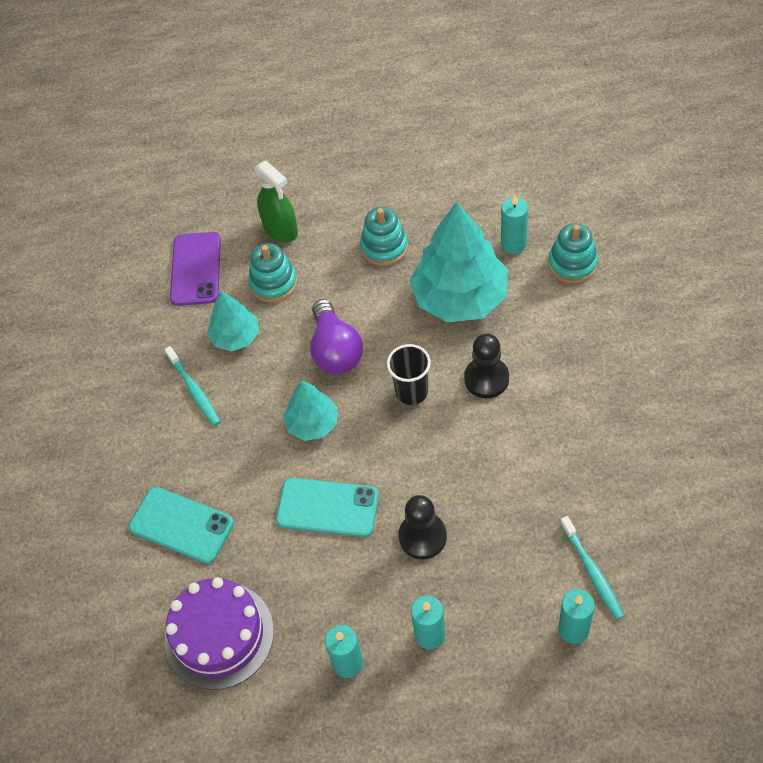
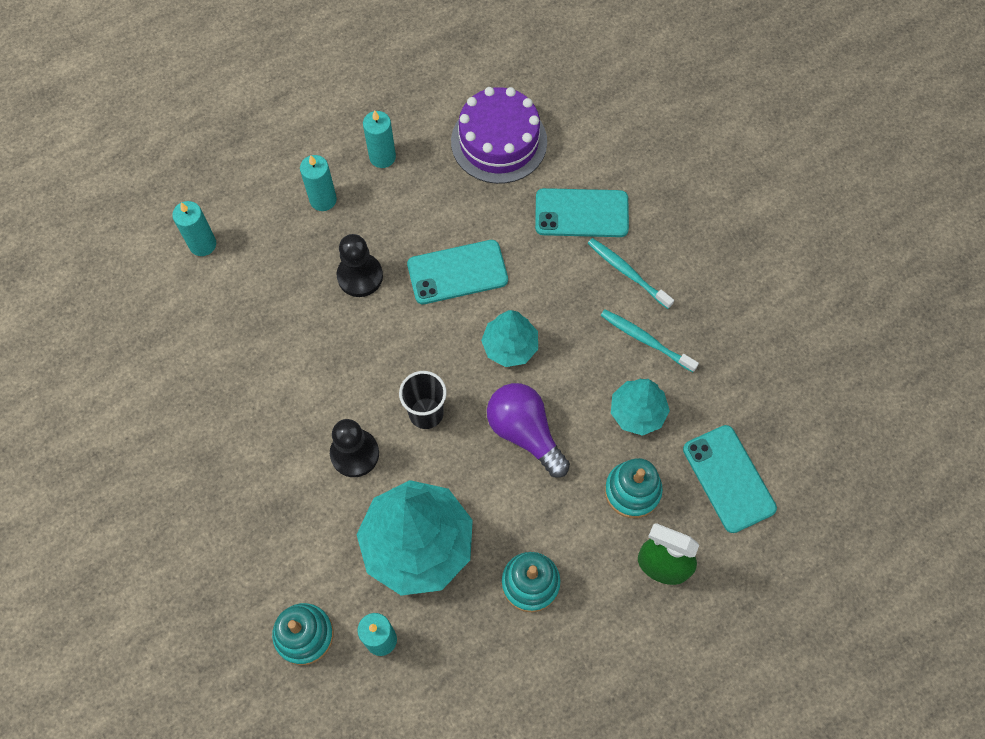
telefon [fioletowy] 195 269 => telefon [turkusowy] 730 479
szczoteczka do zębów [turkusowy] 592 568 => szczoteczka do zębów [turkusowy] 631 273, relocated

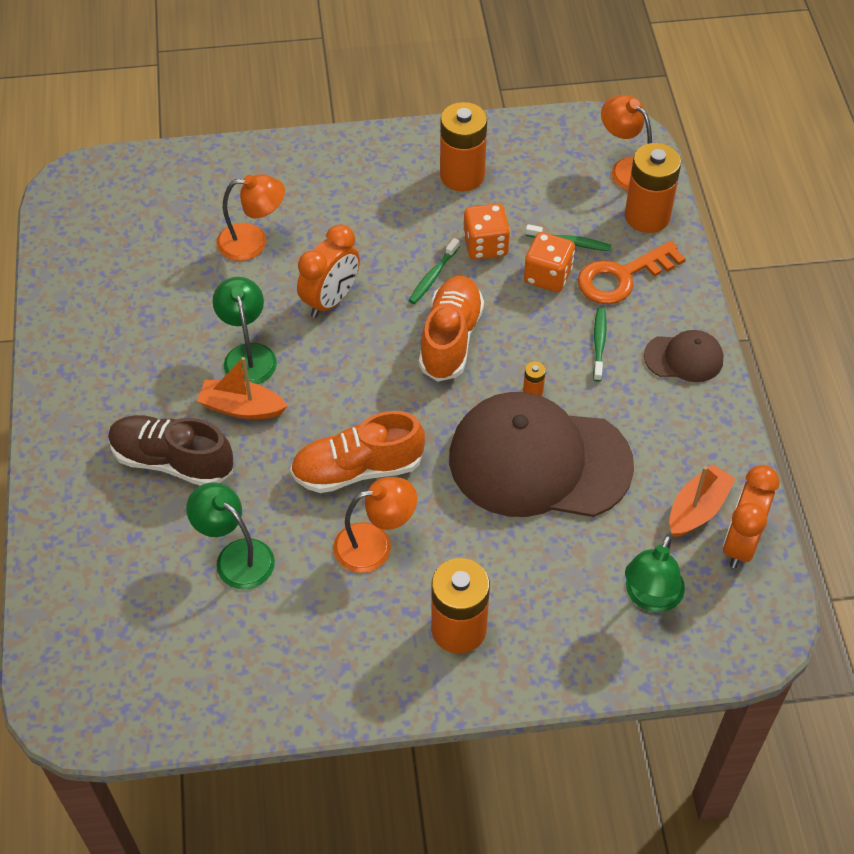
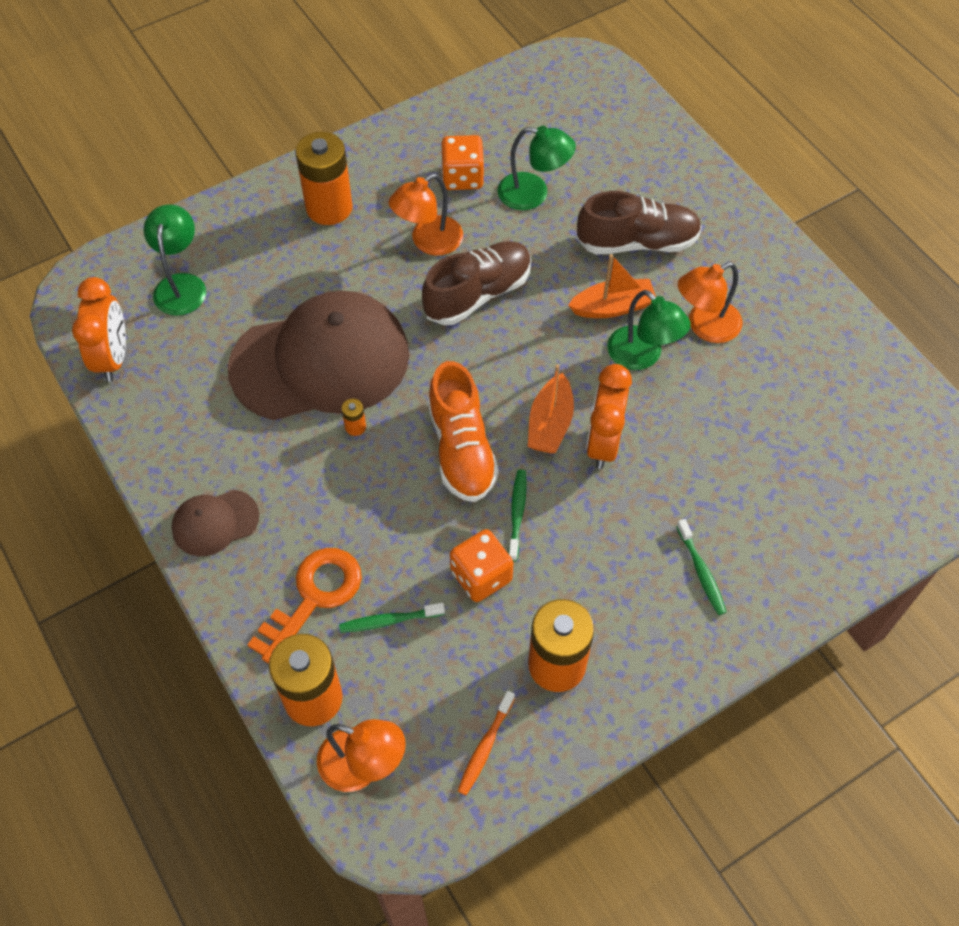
lampka [pomarańczowy] 250 217 => lampka [pomarańczowy] 710 302, relocated
kostka do gry [pomarańczowy] 549 262 => kostka do gry [pomarańczowy] 462 162, relocated
szczoteczka do zębów [zielony] 600 344 => szczoteczka do zębów [zielony] 701 567, relocated
but [pomarańczowy] 357 452 => but [brązowy] 477 283
łódka [pomarańczowy] 702 500 => łódka [pomarańczowy] 551 409, relocated
nothing => szczoteczka do zębów [pomarańczowy] 486 742

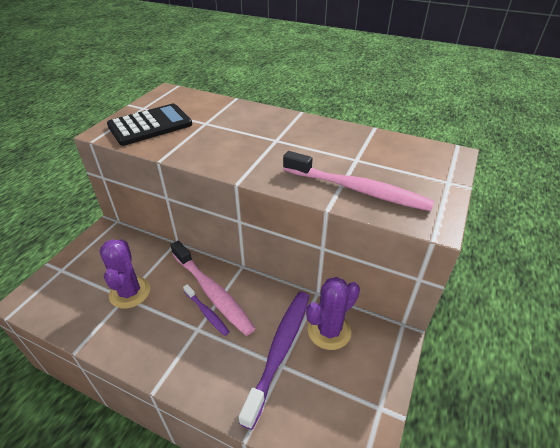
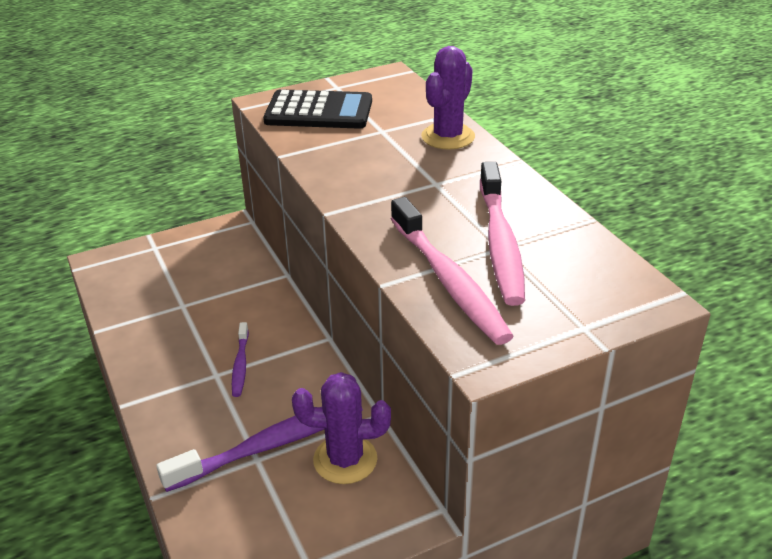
kaktus [fioletowy] 124 274 => kaktus [fioletowy] 448 98, relocated
szczoteczka do zębów [różowy] 212 288 => szczoteczka do zębów [różowy] 502 234, relocated

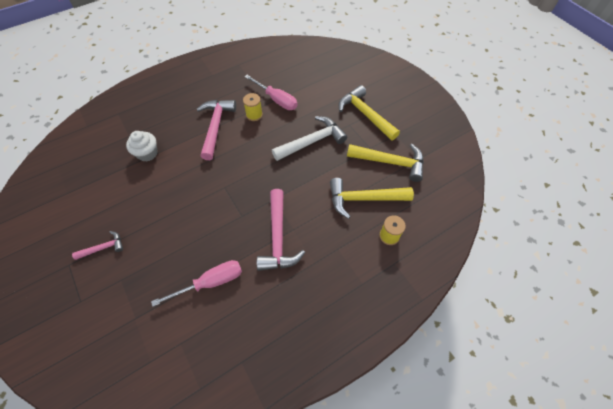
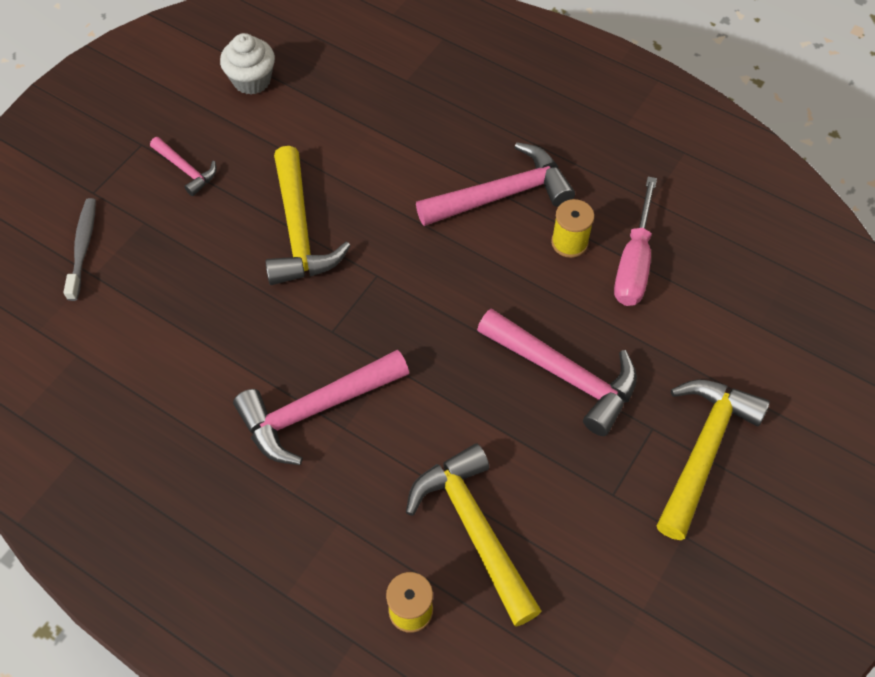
młotek [biały] 309 138 => młotek [różowy] 557 372
muffinka [biały] 142 146 => muffinka [biały] 247 64, relocated
młotek [żółty] 385 163 => młotek [żółty] 308 215, relocated
śrubokręt [różowy] 196 283 => nothing
nothing => szczoteczka do zębów [szary] 80 249

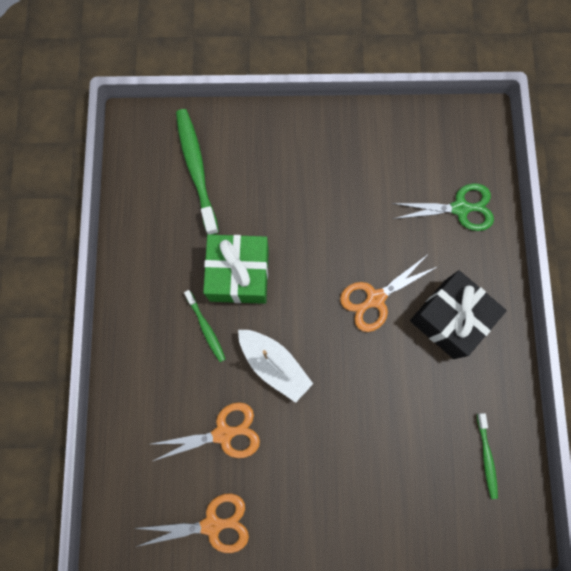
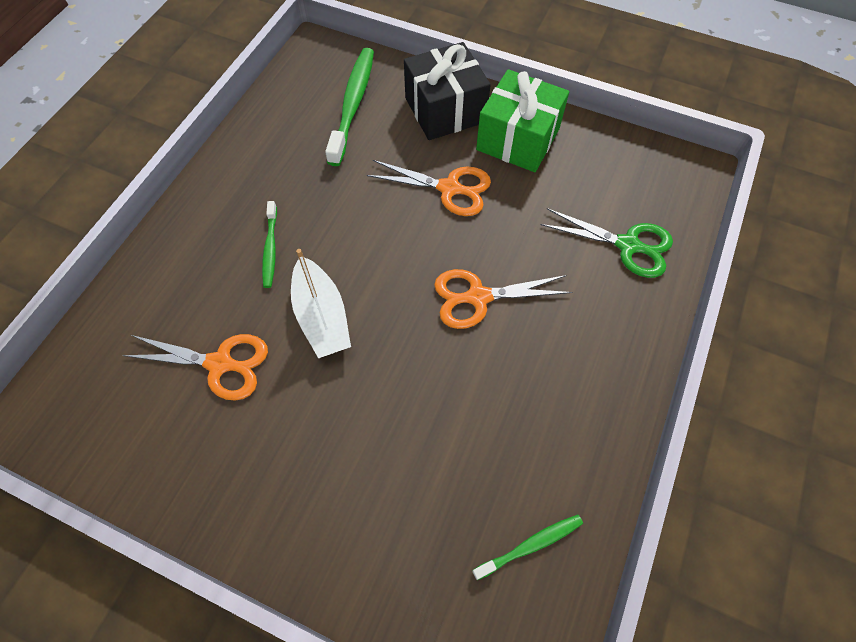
prezent [zielony] 236 269 => prezent [zielony] 522 120, relocated
prezent [czarny] 458 314 => prezent [czarny] 447 91, relocated
szczoteczka do zębów [zielony] 487 456 => szczoteczka do zębów [zielony] 527 547, 135 degrees counterclockwise
nożyczki [pomarańczowy] 191 523 => nożyczki [pomarańczowy] 429 188, relocated

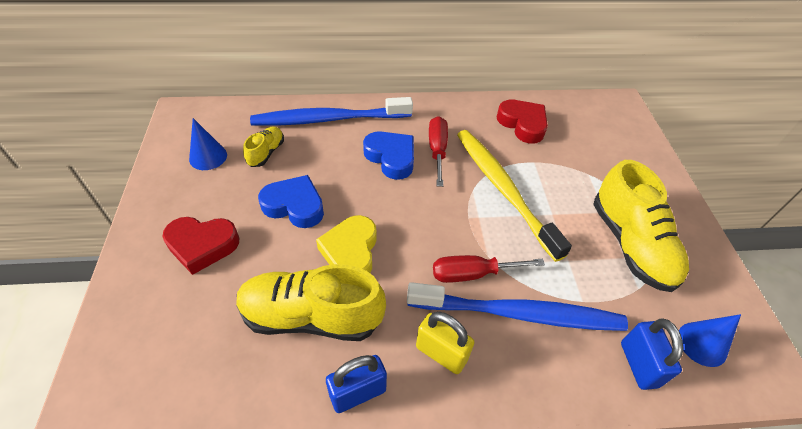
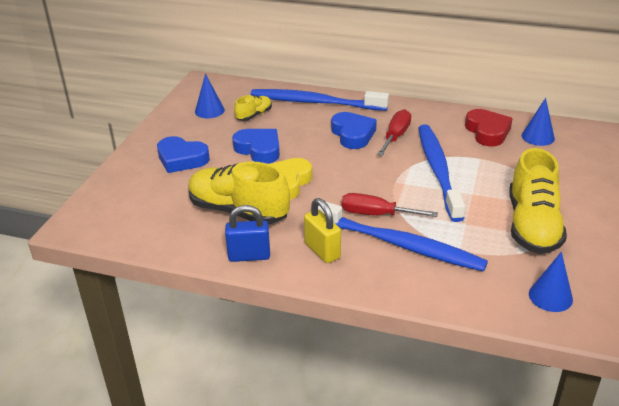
szczoteczka do zębów [żółty] 514 196 => szczoteczka do zębów [niebieski] 442 173
serce [czerwony] 200 246 => serce [niebieski] 183 154
kłódka [niebieski] 652 354 => nothing
nothing => stożek [niebieski] 538 122

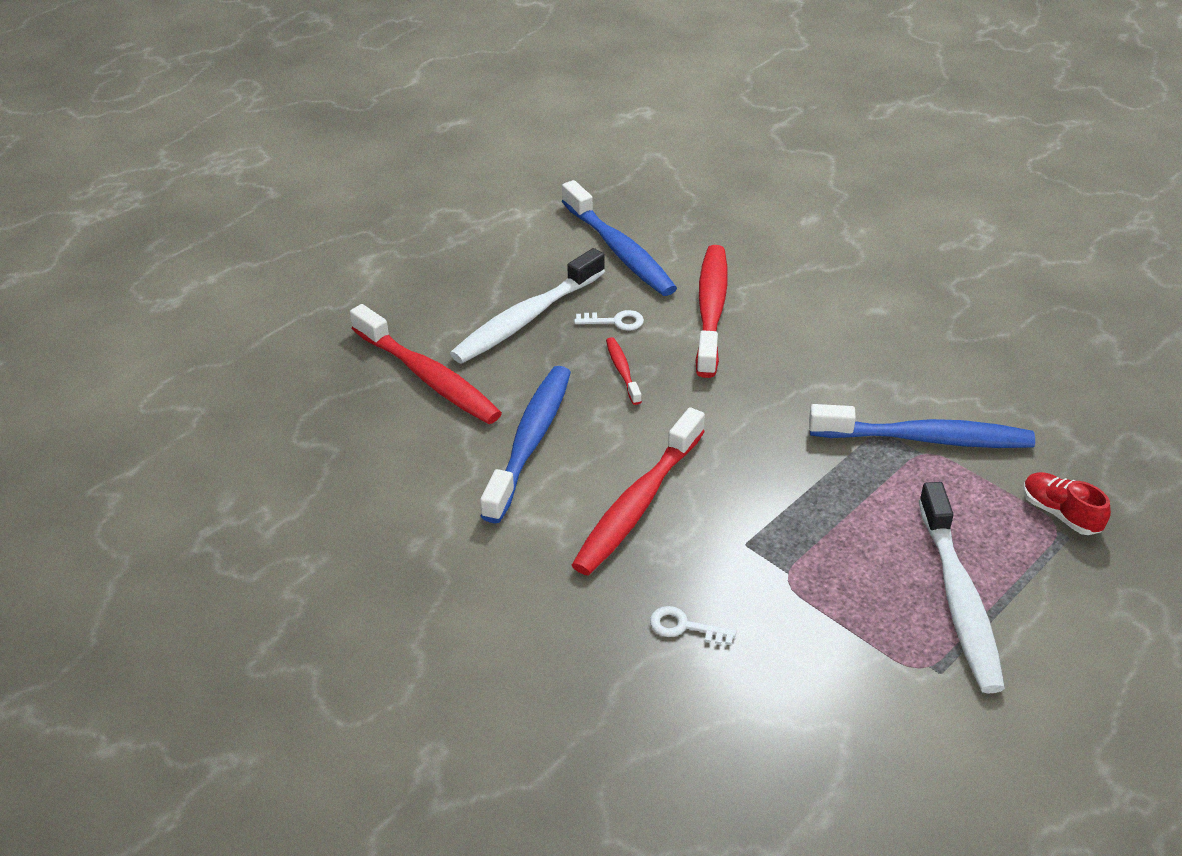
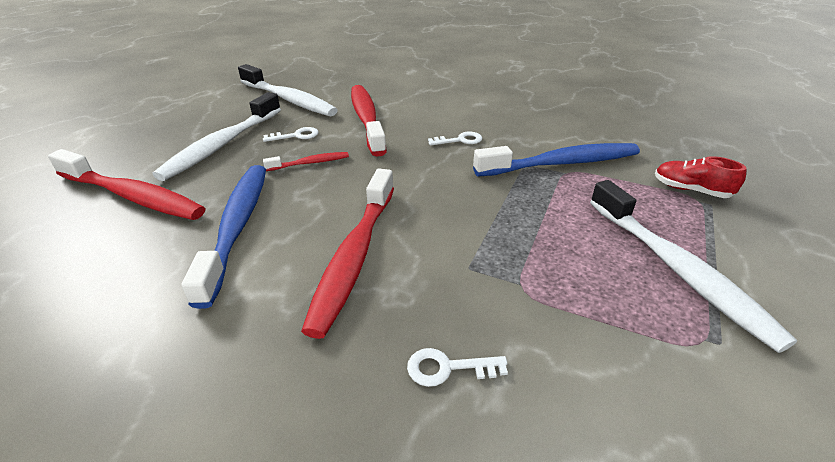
szczoteczka do zębów [niebieski] 619 238 => szczoteczka do zębów [biały] 288 90
szczoteczka do zębów [czerwony] 624 371 => szczoteczka do zębów [czerwony] 306 161, 105 degrees clockwise
nothing => klucz [biały] 455 138

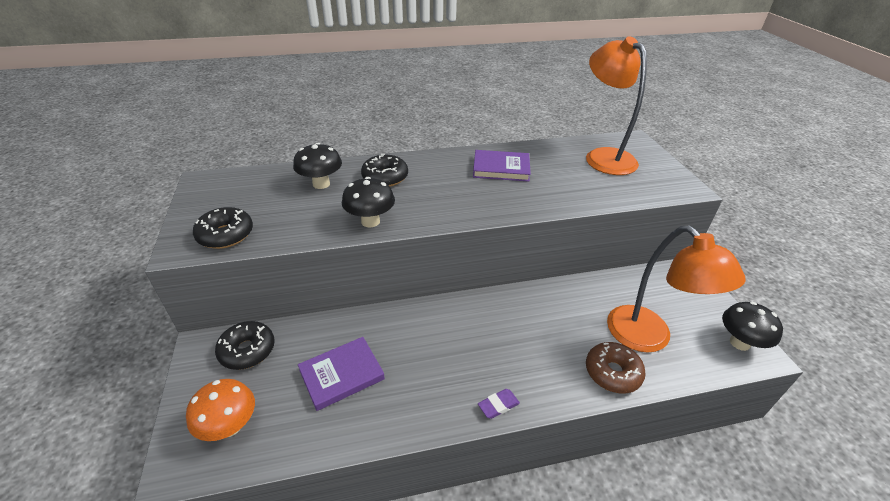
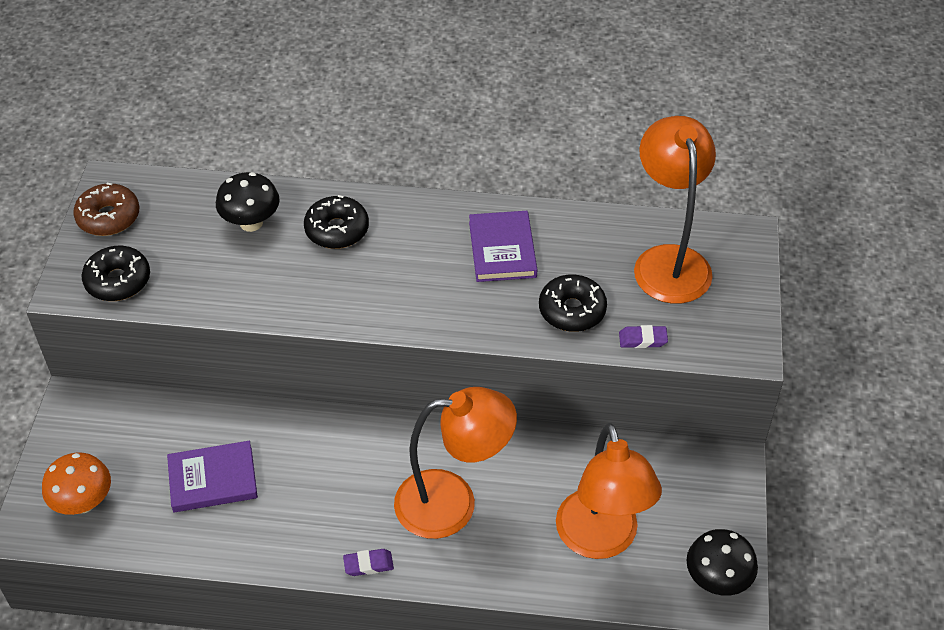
książka [fioletowy] 502 166 => książka [fioletowy] 503 246, 60 degrees clockwise
grzyb [czarny] 368 202 => nothing
donut [czarny] 245 345 => donut [czarny] 573 303, relocated
donut [brązowy] 616 367 => donut [brązowy] 106 209, relocated
nothing => gumka do mazania [fioletowy] 643 336
nothing => lampka [pomarańczowy] 455 463

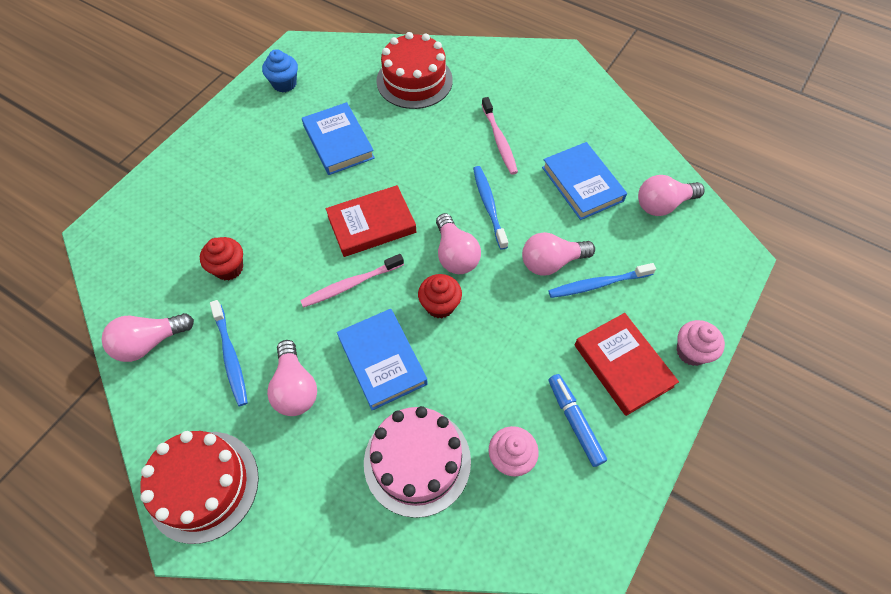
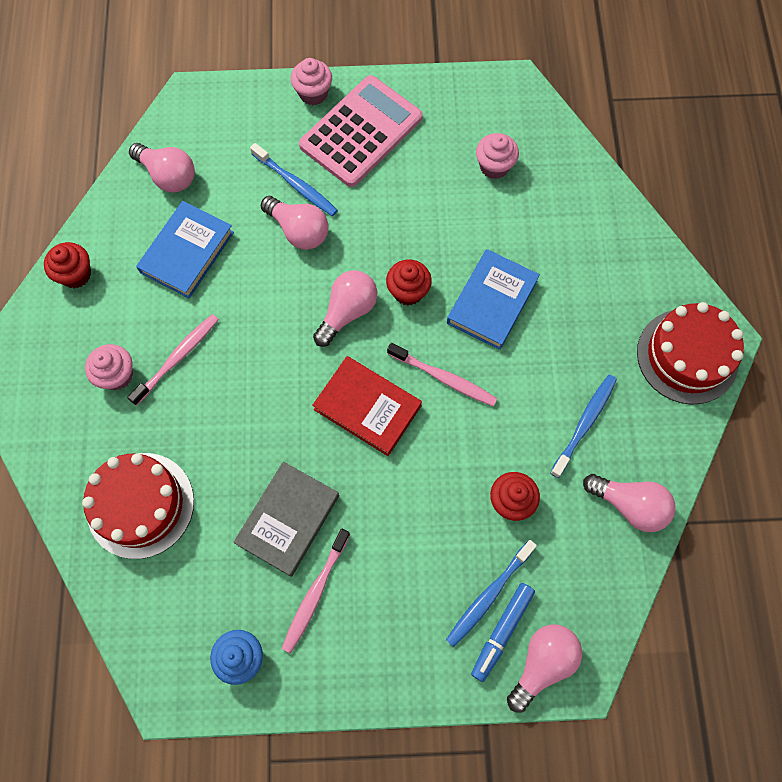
książka [niebieski] 338 138 => książka [szary] 286 519
szczoteczka do zębów [niebieski] 490 208 => szczoteczka do zębów [niebieski] 491 593, relocated
książka [czerwony] 627 364 => kalkulator [różowy] 360 131
żarówka [różowy] 292 378 => żarówka [różowy] 544 669, relocated
flamaster [niebieski] 577 420 => flamaster [niebieski] 503 632, relocated
tort [różowy] 417 462 => nothing
nothing => muffinka [czerwony] 67 265
nothing => muffinka [różowy] 109 367
nothing => szczoteczka do zębów [różowy] 316 591

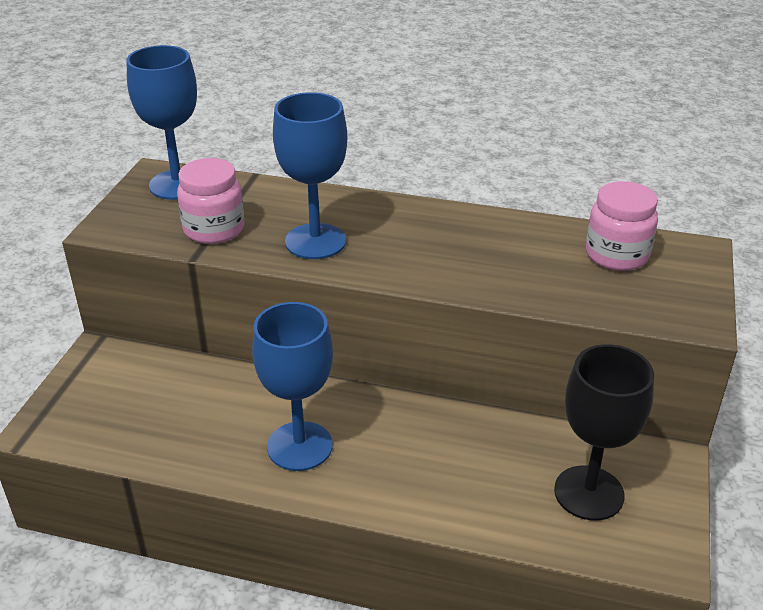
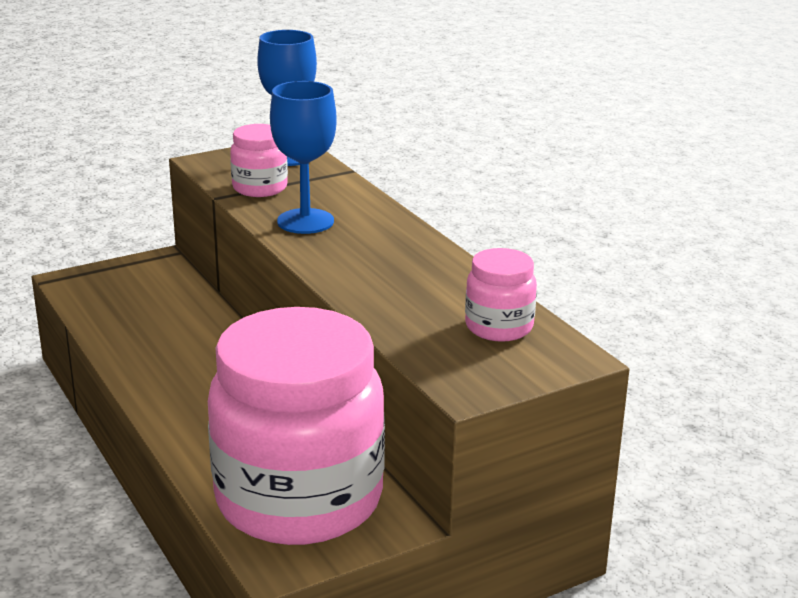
kielich [niebieski] 292 386 => nothing
kielich [czarny] 604 432 => słoik [różowy] 296 426

